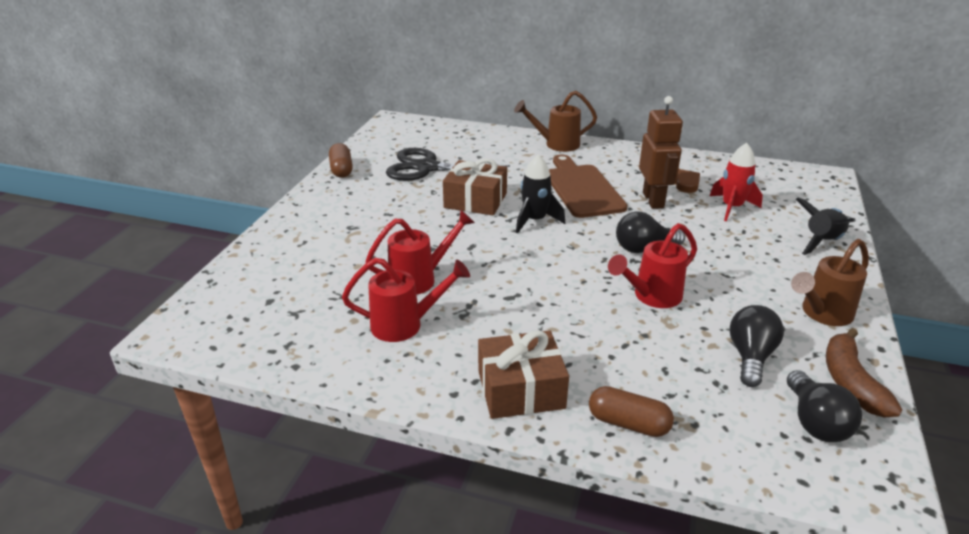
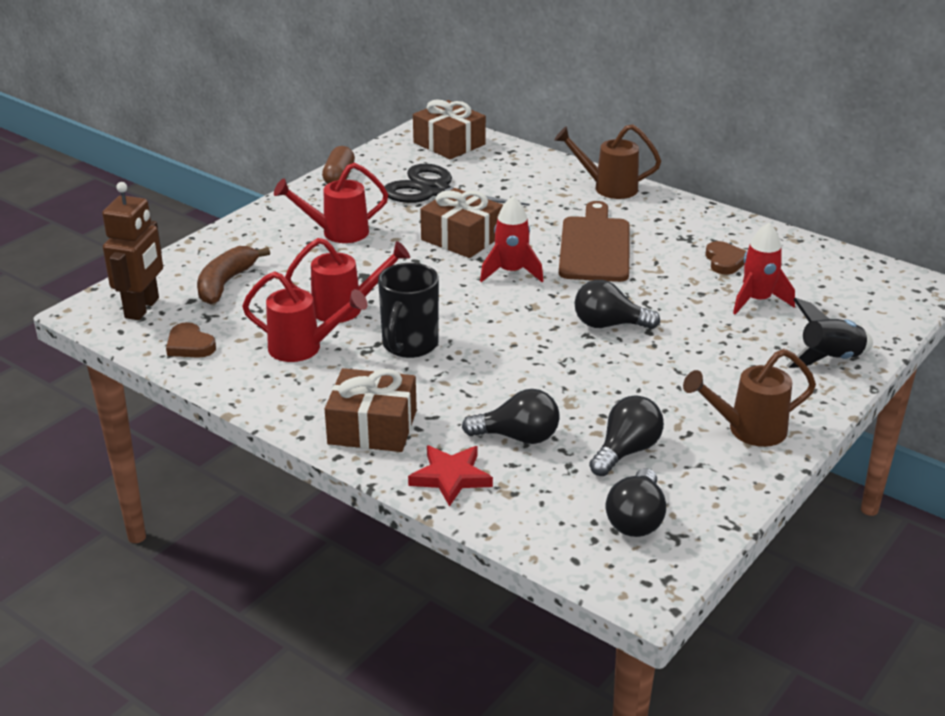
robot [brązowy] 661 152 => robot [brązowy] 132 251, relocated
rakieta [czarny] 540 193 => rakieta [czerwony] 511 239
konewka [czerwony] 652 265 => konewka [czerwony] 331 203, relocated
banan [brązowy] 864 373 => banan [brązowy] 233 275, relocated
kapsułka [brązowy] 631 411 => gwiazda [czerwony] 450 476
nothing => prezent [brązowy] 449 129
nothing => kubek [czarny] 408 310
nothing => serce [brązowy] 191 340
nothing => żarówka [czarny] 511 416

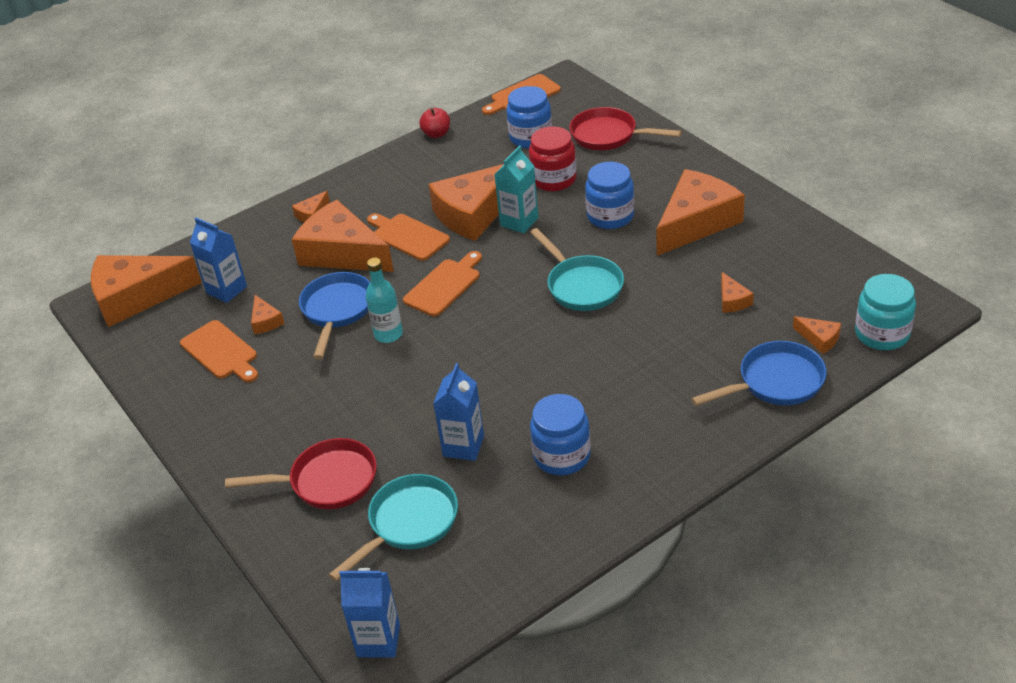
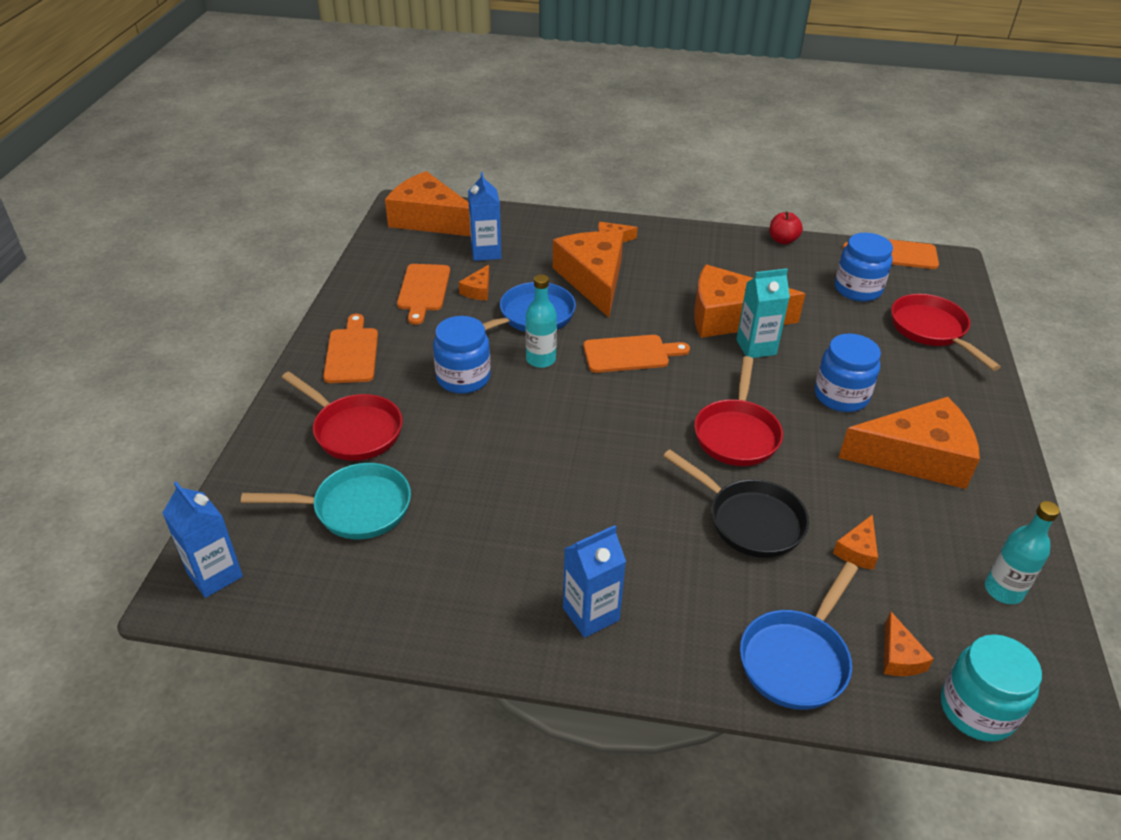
słoik [czerwony] 553 158 => nothing
deska do krojenia [pomarańczowy] 408 237 => deska do krojenia [pomarańczowy] 350 348, relocated
patelnia [turkusowy] 577 269 => patelnia [czerwony] 738 411
patelnia [niebieski] 759 373 => patelnia [niebieski] 799 636, 105 degrees clockwise
karton mleka [niebieski] 458 412 => karton mleka [niebieski] 594 581, relocated
słoik [niebieski] 560 434 => słoik [niebieski] 462 355, relocated
nothing => patelnia [czarny] 736 504
nothing => butelka [turkusowy] 1022 552

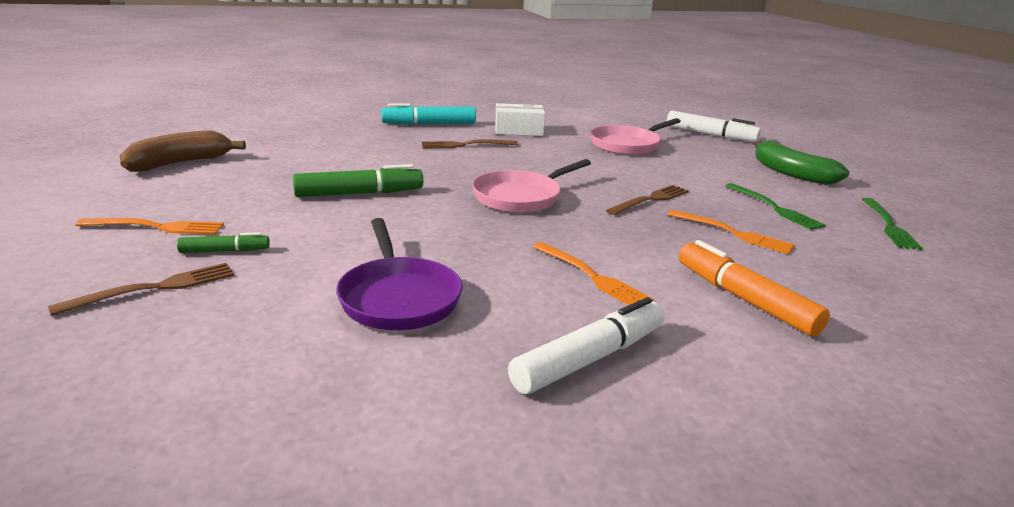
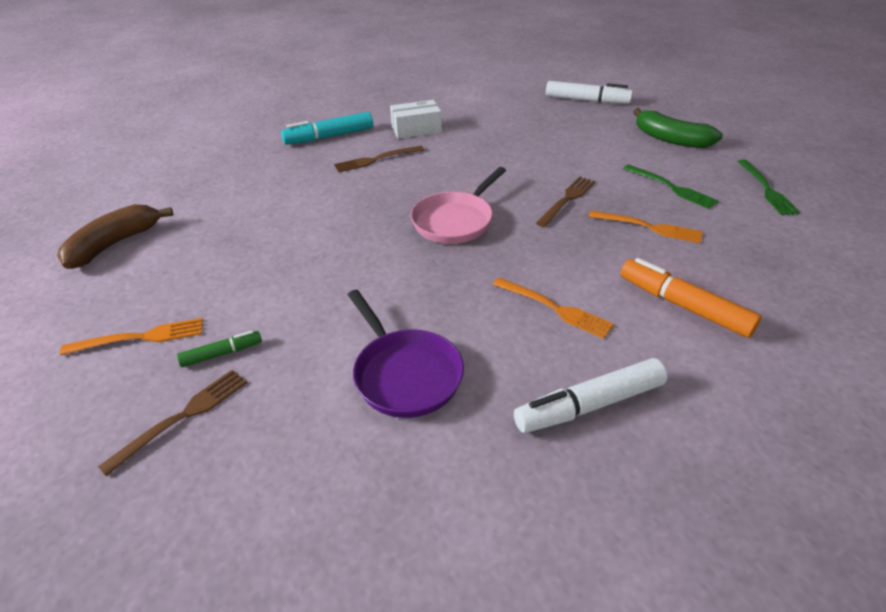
patelnia [różowy] 635 136 => nothing
flamaster [zielony] 358 180 => nothing
flamaster [biały] 586 345 => flamaster [biały] 591 395, 150 degrees counterclockwise

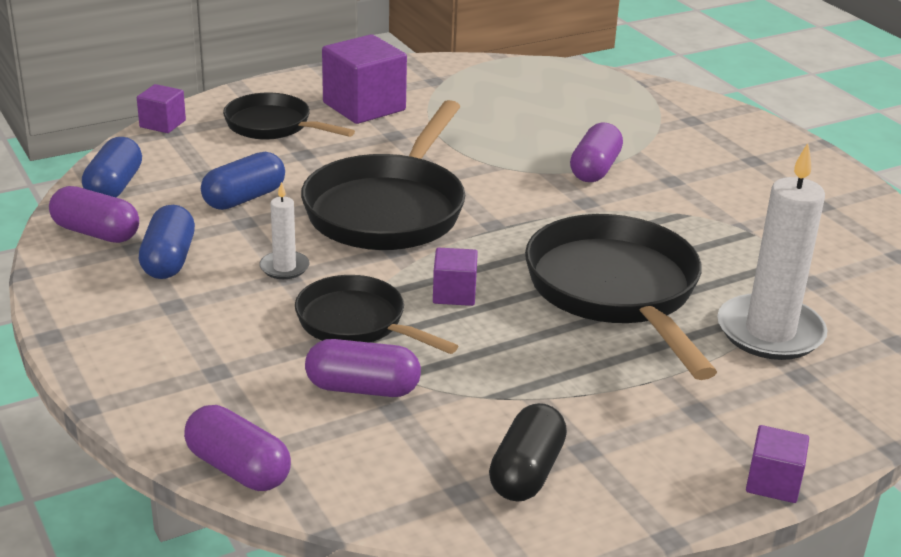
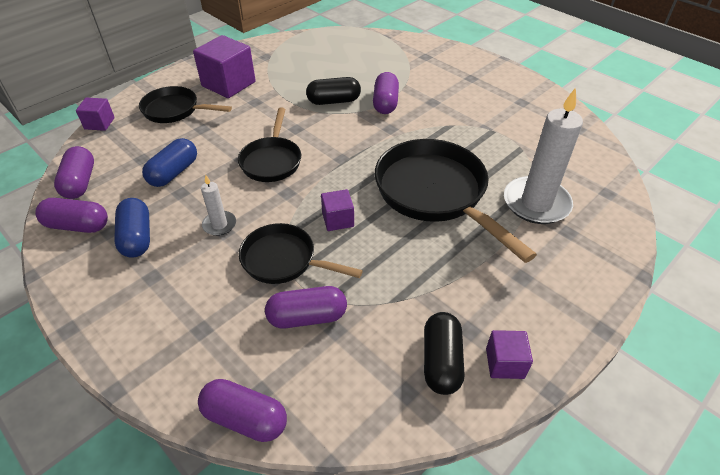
patelnia [czarny] 383 175 => patelnia [czarny] 269 144, x0.59
kapsułka [niebieski] 112 167 => kapsułka [fioletowy] 74 172
sześcian [fioletowy] 777 464 => sześcian [fioletowy] 509 354, relocated
nothing => kapsułka [czarny] 333 91

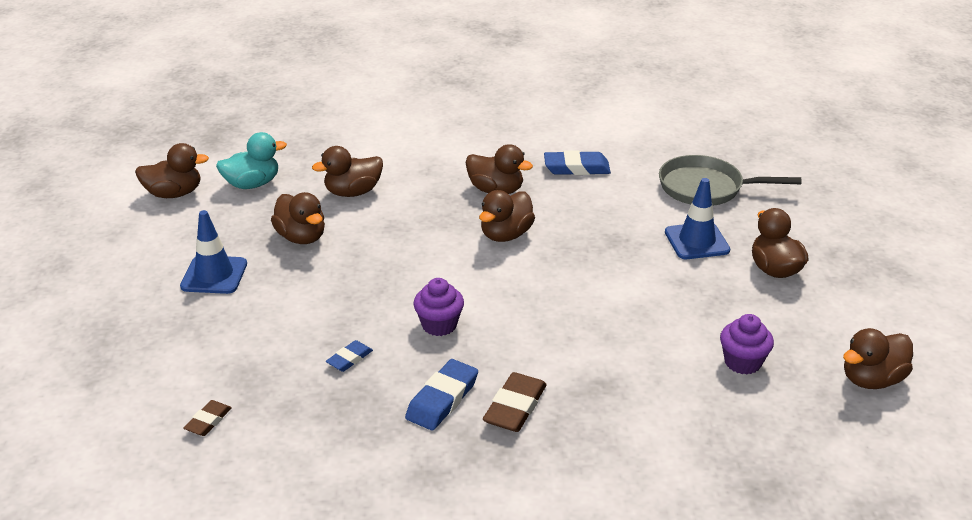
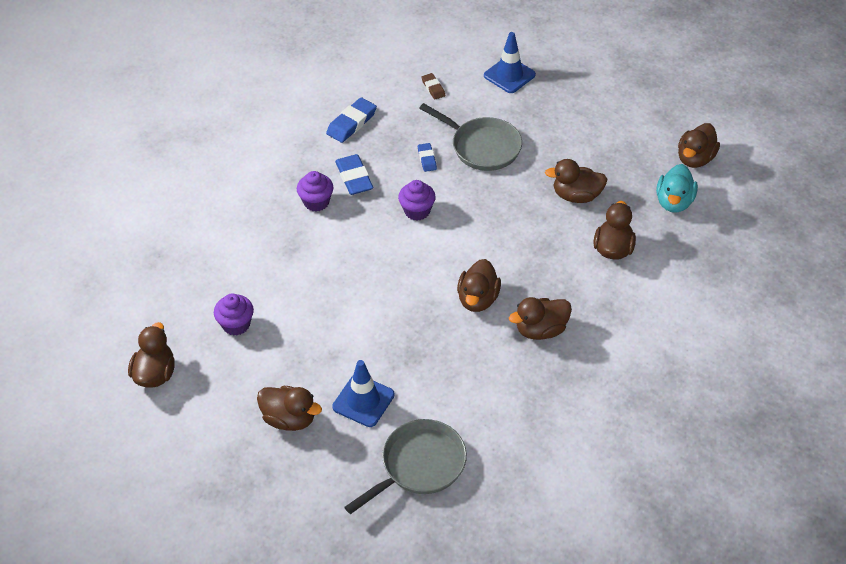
gumka do mazania [niebieski] 577 162 => gumka do mazania [niebieski] 351 120, relocated
kaczka [brązowy] 507 216 => kaczka [brązowy] 479 285, 150 degrees counterclockwise
pachołek [niebieski] 213 252 => pachołek [niebieski] 510 62, relocated
gumka do mazania [brązowy] 515 402 => muffinka [fioletowy] 315 191
nothing => patelnia [szary] 470 137

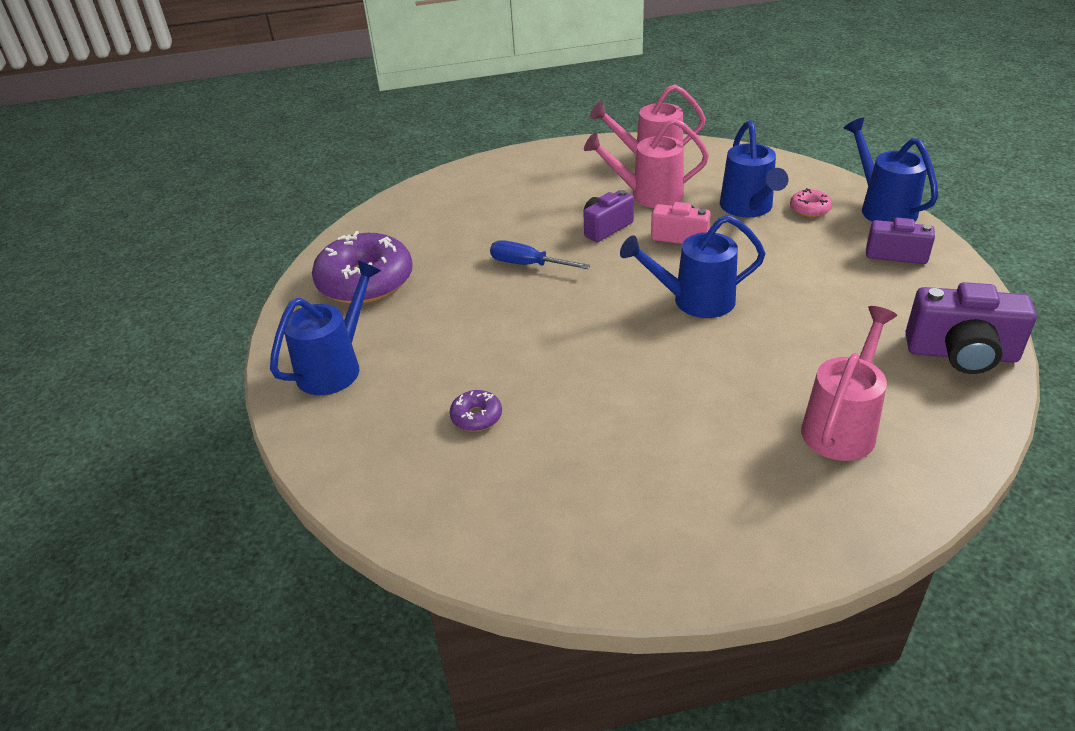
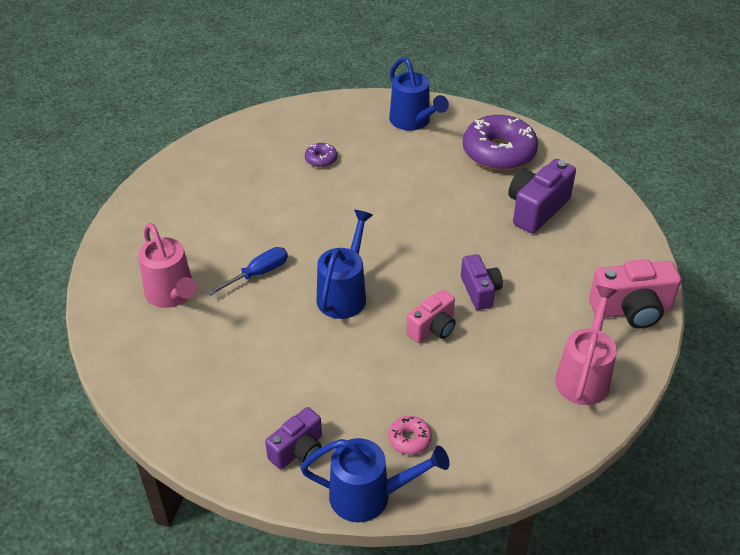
konewka [różowy] 646 163 => nothing
konewka [niebieski] 754 169 => nothing
śrubokręt [niebieski] 540 254 => śrubokręt [niebieski] 247 271, relocated
aparat fotograficzny [fioletowy] 971 328 => aparat fotograficzny [fioletowy] 542 196, relocated
nothing => aparat fotograficzny [różowy] 635 294

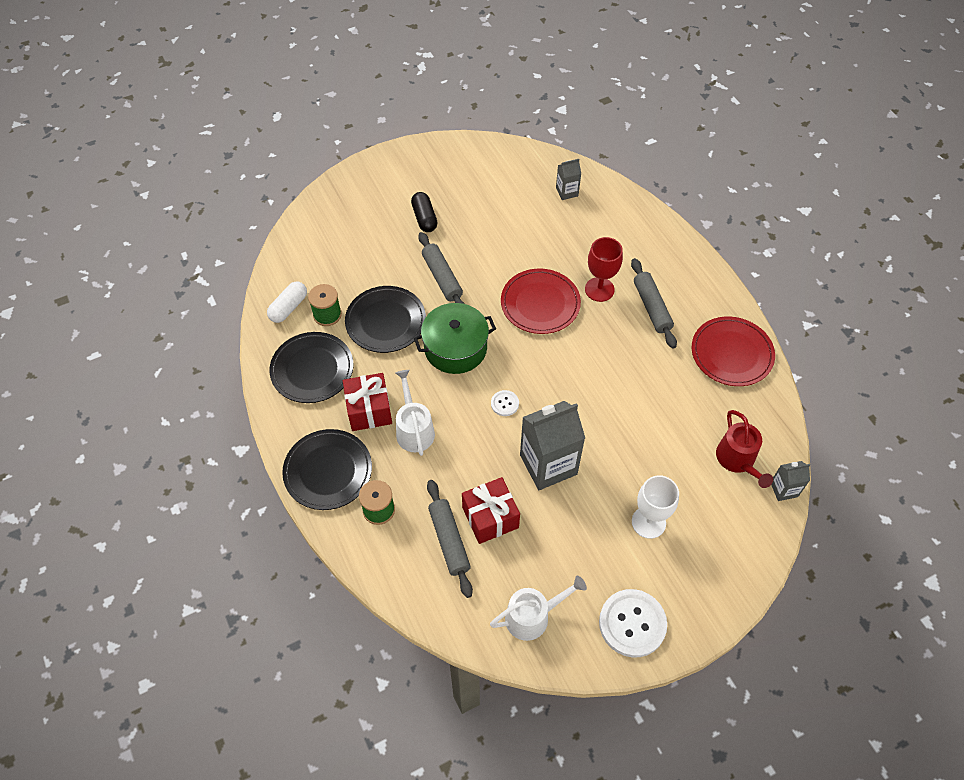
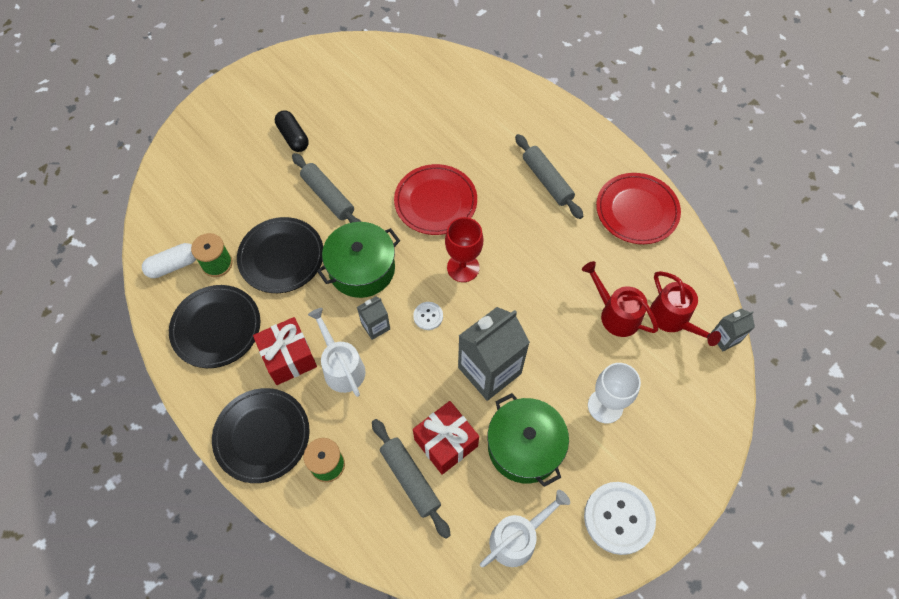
karton mleka [szary] 568 179 => karton mleka [szary] 373 318, relocated
kielich [czerwony] 604 269 => kielich [czerwony] 464 249, relocated
kapsułka [biały] 287 302 => kapsułka [biały] 169 260, 45 degrees clockwise
nothing => konewka [czerwony] 620 299
nothing => garnek [zielony] 528 440

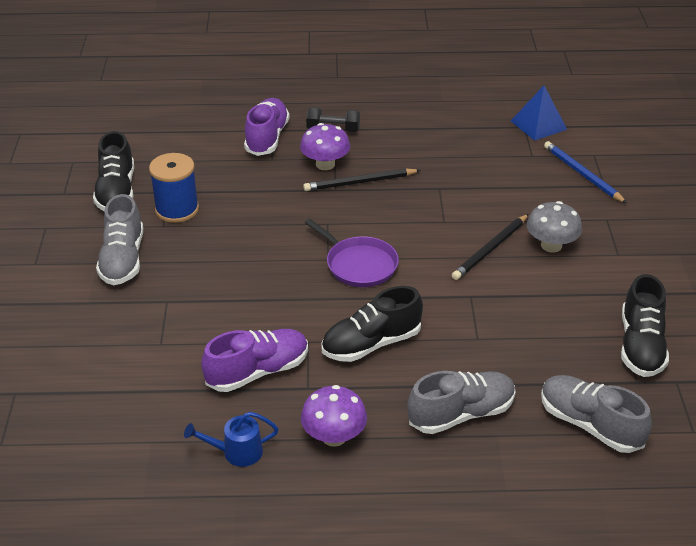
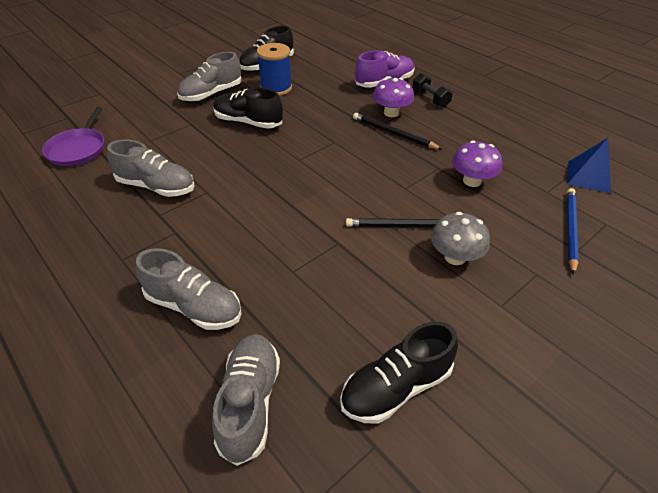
patelnia [fioletowy] 352 253 => patelnia [fioletowy] 73 136, relocated
but [czarny] 372 324 => but [czarny] 248 108, relocated
but [fioletowy] 254 360 => but [szary] 151 168
grzyb [fioletowy] 334 416 => grzyb [fioletowy] 477 164, relocated
konewka [niebieski] 231 439 => nothing

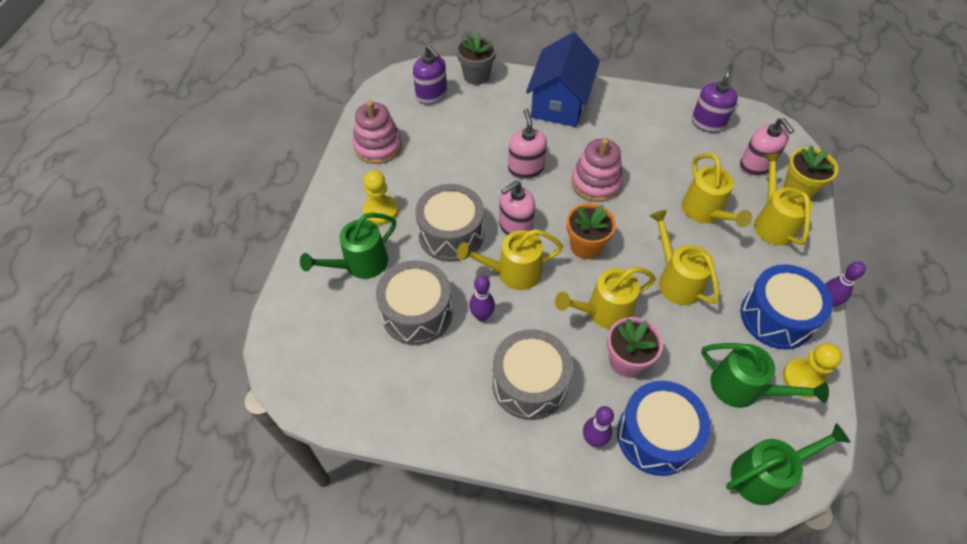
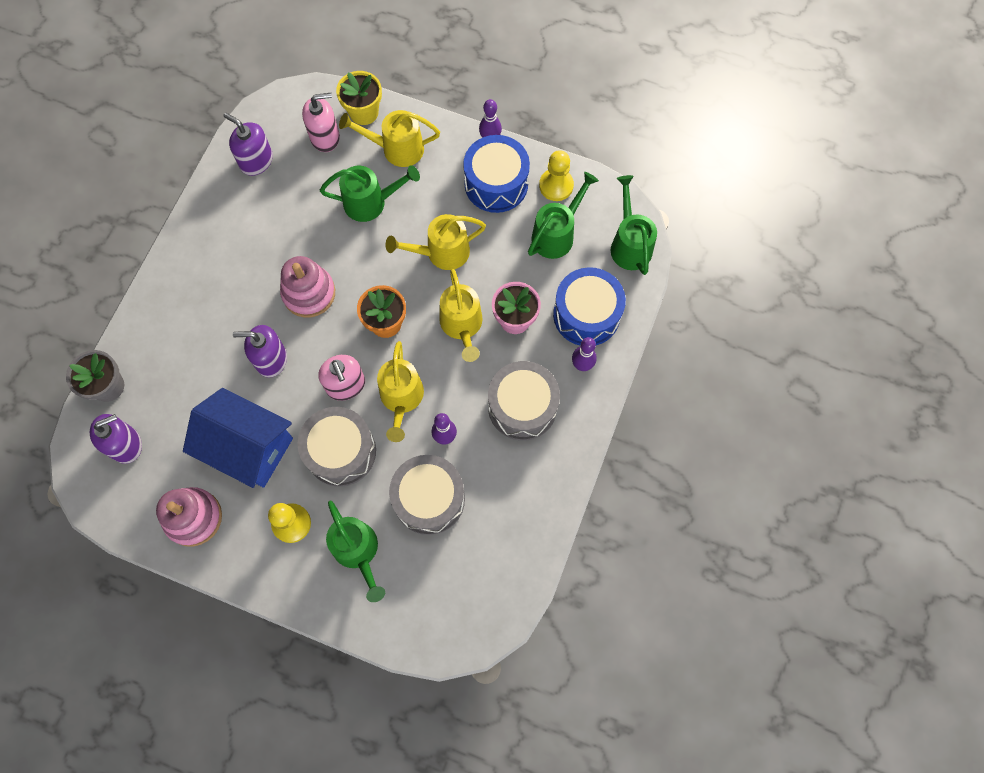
domek [niebieski] 563 79 => domek [niebieski] 238 438, relocated
dozownik mydła [różowy] 527 144 => dozownik mydła [fioletowy] 260 351
konewka [żółty] 717 190 => konewka [zielony] 370 193

